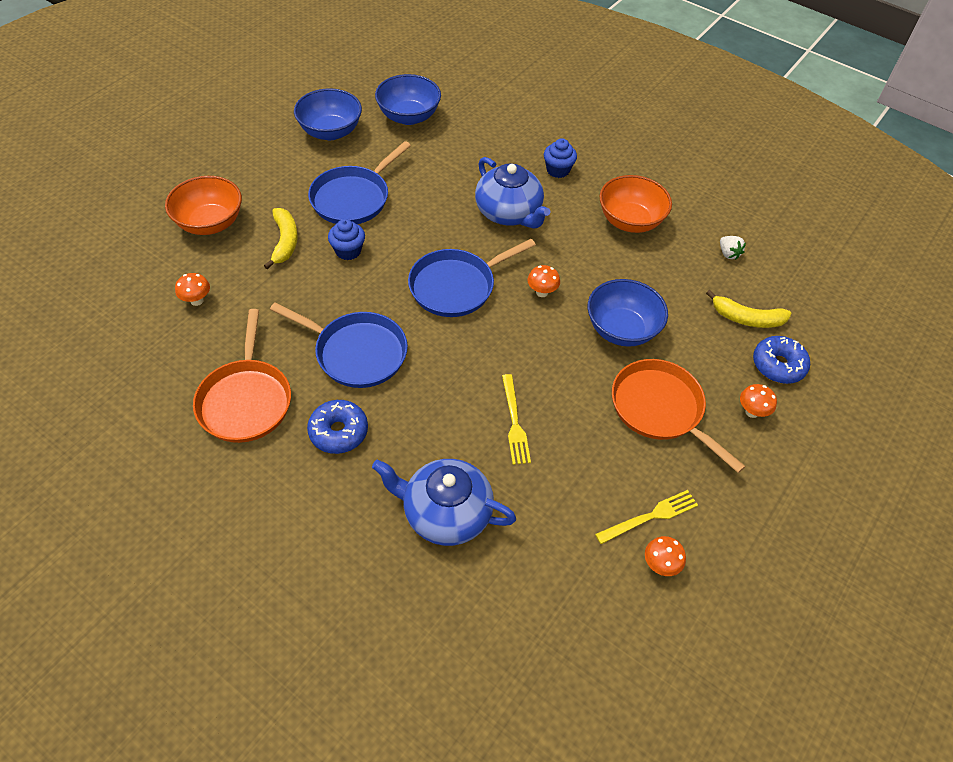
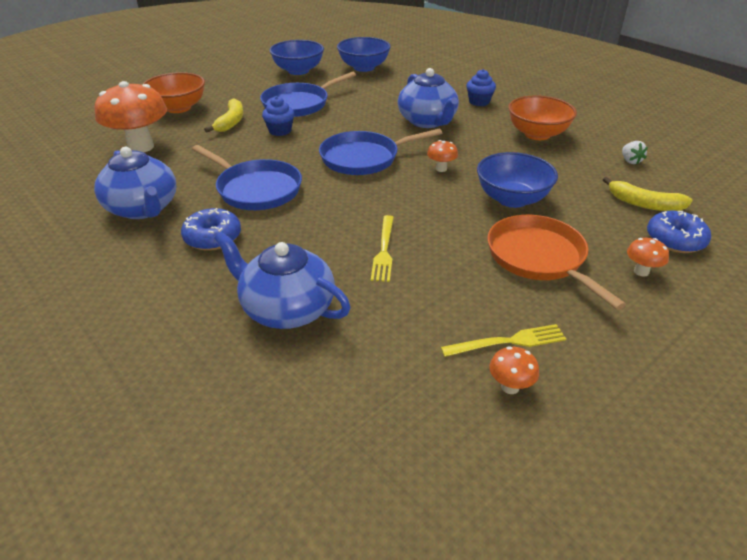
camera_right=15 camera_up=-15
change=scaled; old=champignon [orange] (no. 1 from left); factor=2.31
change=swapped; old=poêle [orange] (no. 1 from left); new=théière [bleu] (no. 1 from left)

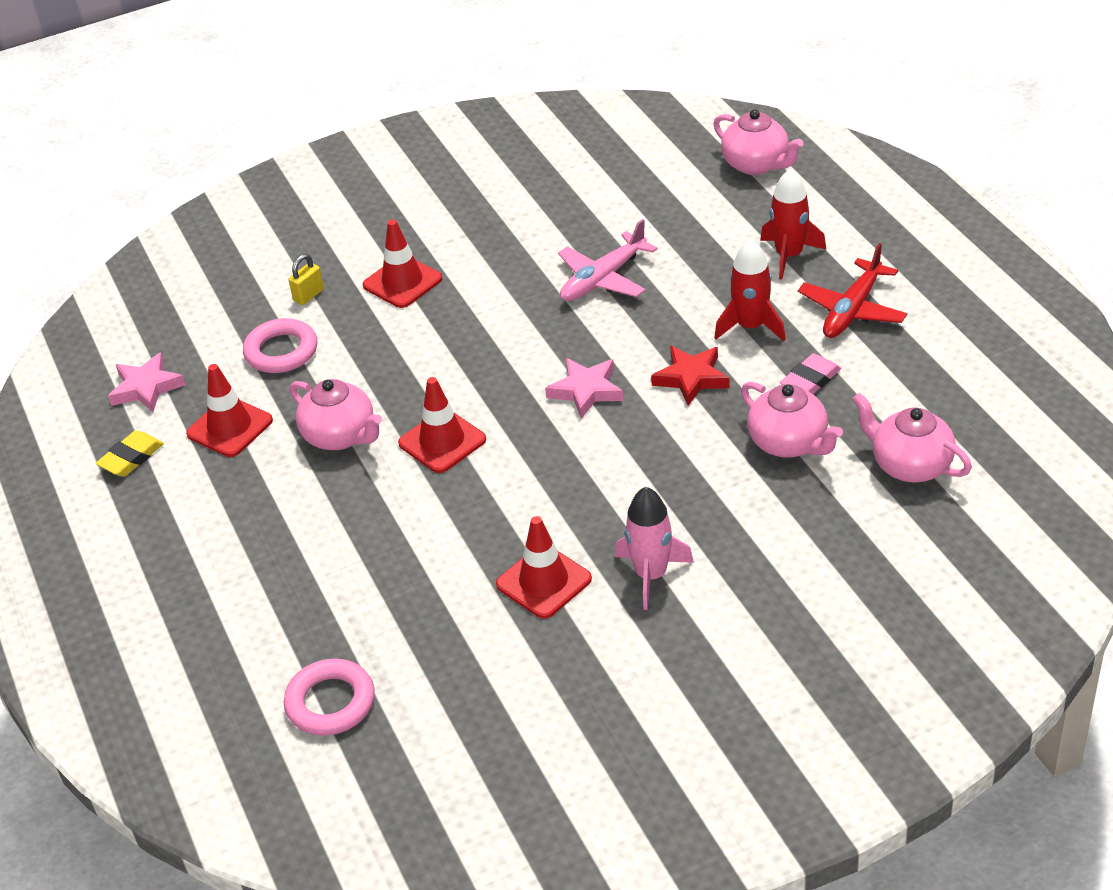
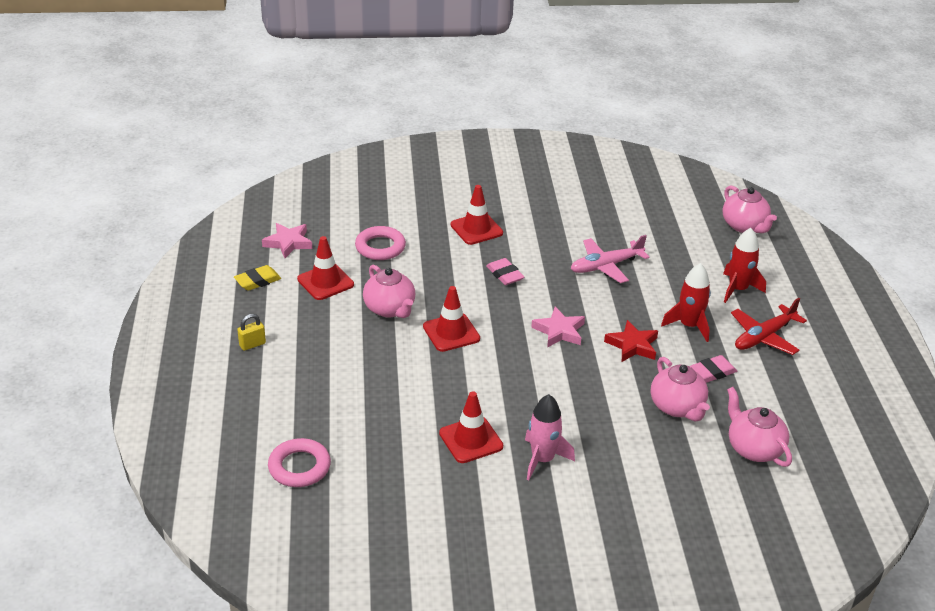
camera_right=15 camera_up=-5
change=shifted; old=cadenas [jaune]
change=new; new=gomme [rose] (no. 1 from left)

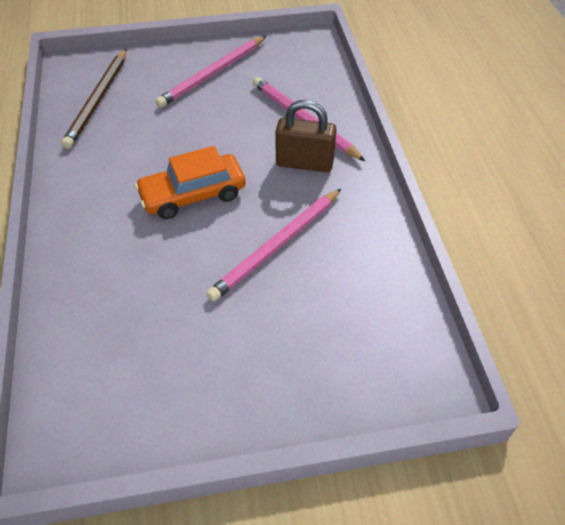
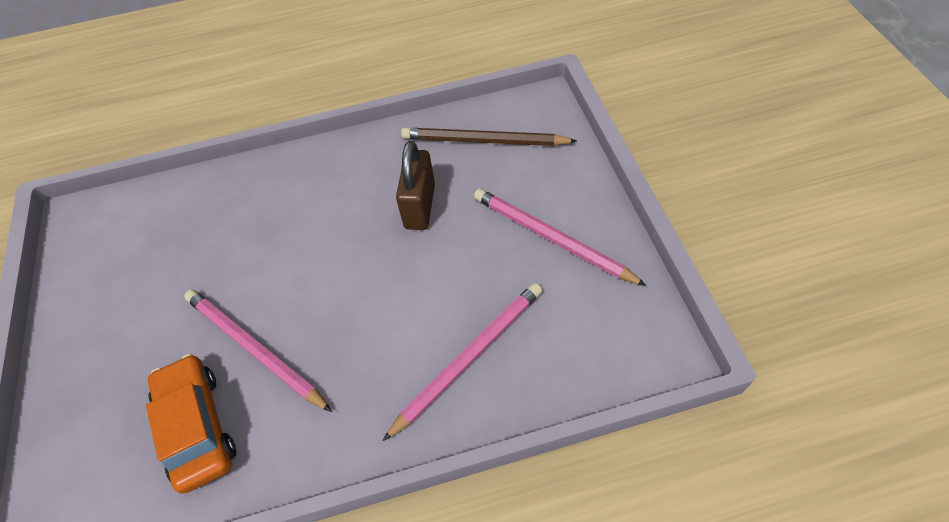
camera_right=90 camera_up=5
change=shifted; old=voiture [orange]
change=shifted; old=cadenas [marron]

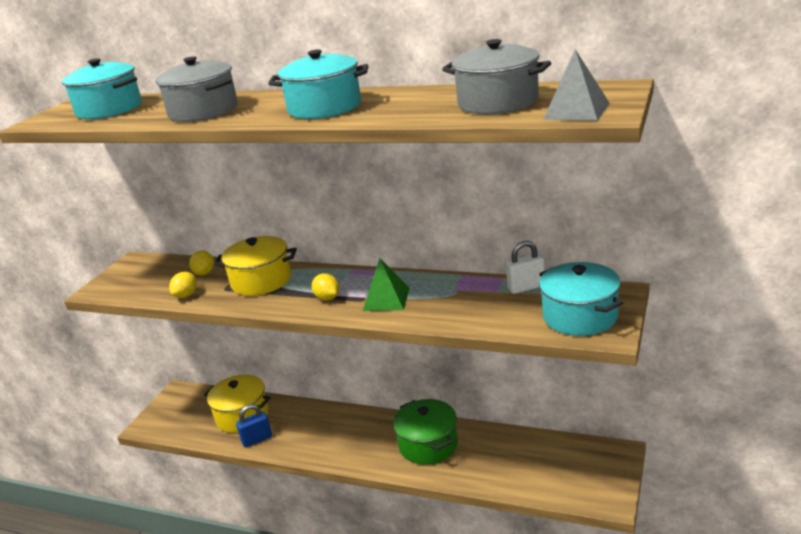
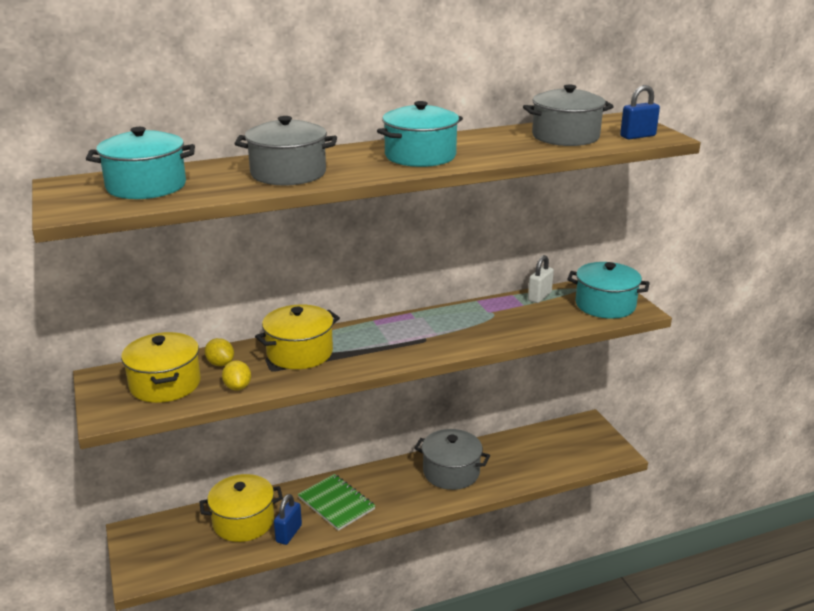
camera_right=-45 camera_up=0
change=new; new=marmite [jaune] (no. 1 from left)
change=new; new=carnet [vert]
change=repainted; old=marmite [vert]; new=marmite [gris] (no. 2 from left)
change=swapped; old=pyramide [gris]; new=cadenas [bleu] (no. 2 from left)
change=gone; old=citron [jaune] (no. 3 from left)
change=gone; old=pyramide [vert]

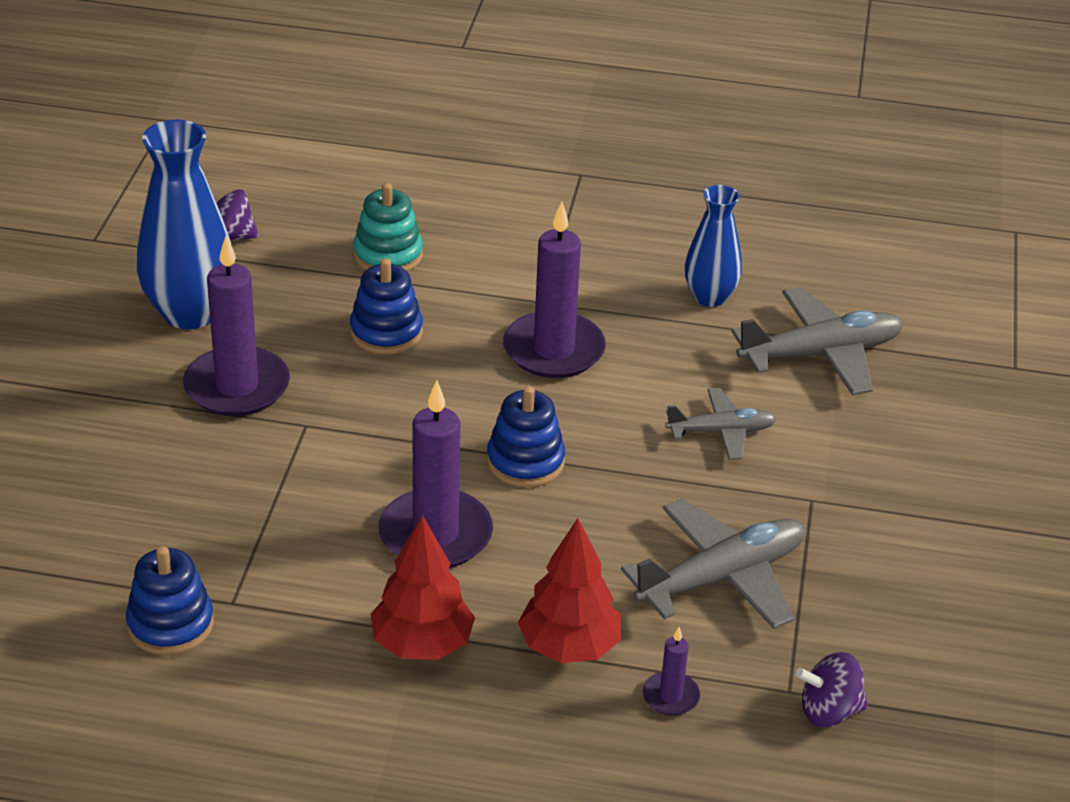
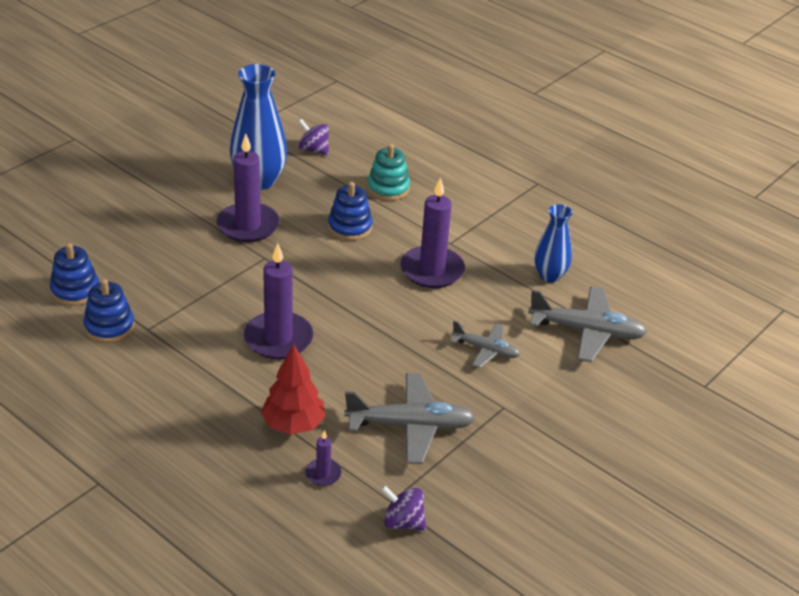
camera_right=30 camera_up=0
change=shifted; old=jouet à empiler [bleu] (no. 3 from left in the first image); new=jouet à empiler [bleu] (no. 1 from left)
change=gone; old=arbre [rouge] (no. 1 from left)

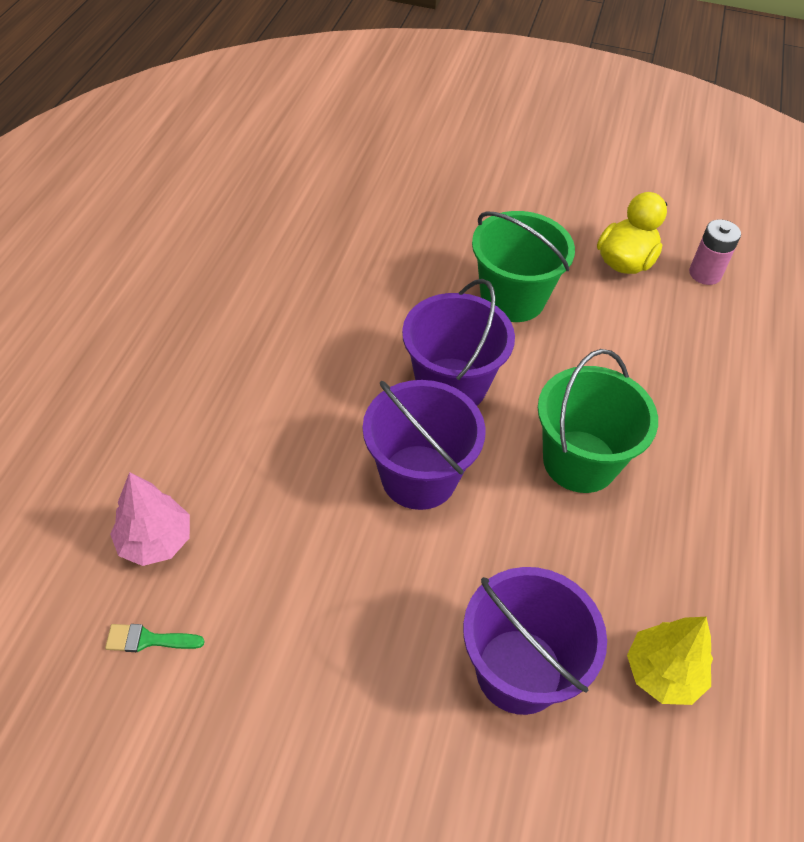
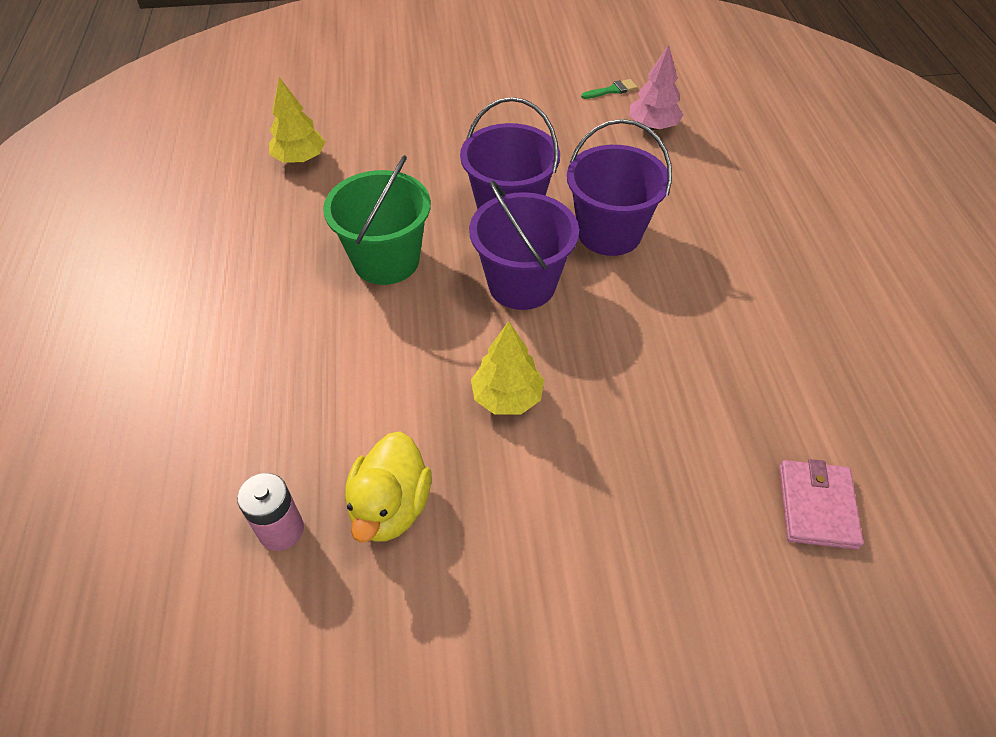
camera_right=160 camera_up=0
change=swapped; old=seau [vert] (no. 1 from left); new=arbre [jaune] (no. 2 from left)
change=shifted; old=seau [violet] (no. 3 from left)
change=new; new=portefeuille [rose]

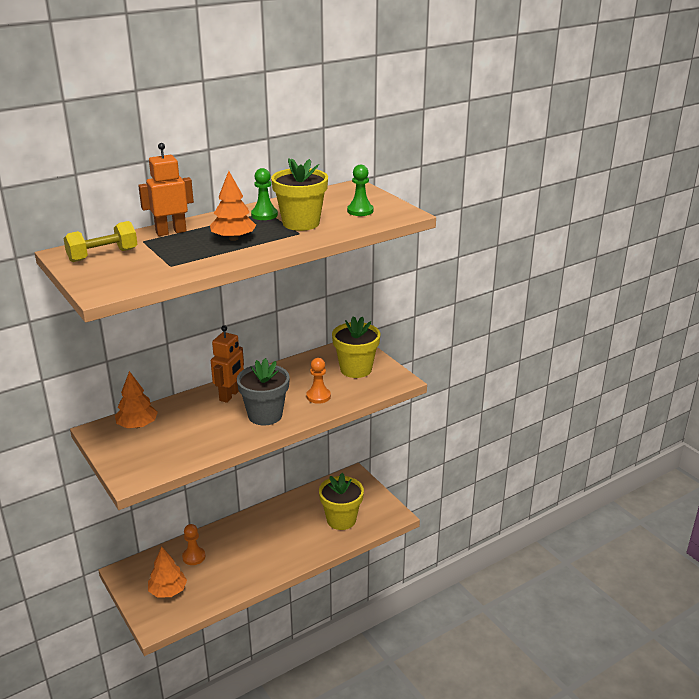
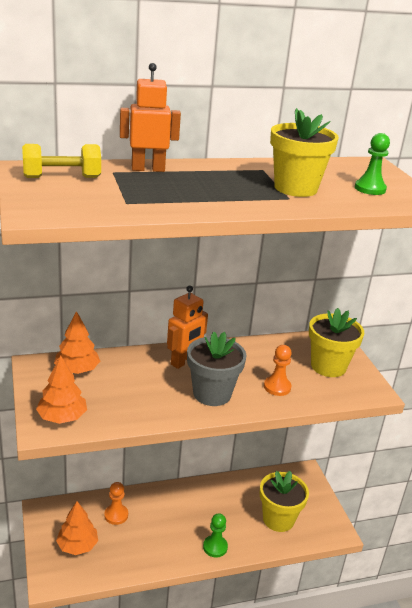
camera_right=15 camera_up=0
change=shifted; old=arbre [orange] (no. 3 from left in the first image); new=arbre [orange] (no. 1 from left)
change=shifted; old=pion [vert] (no. 1 from left)

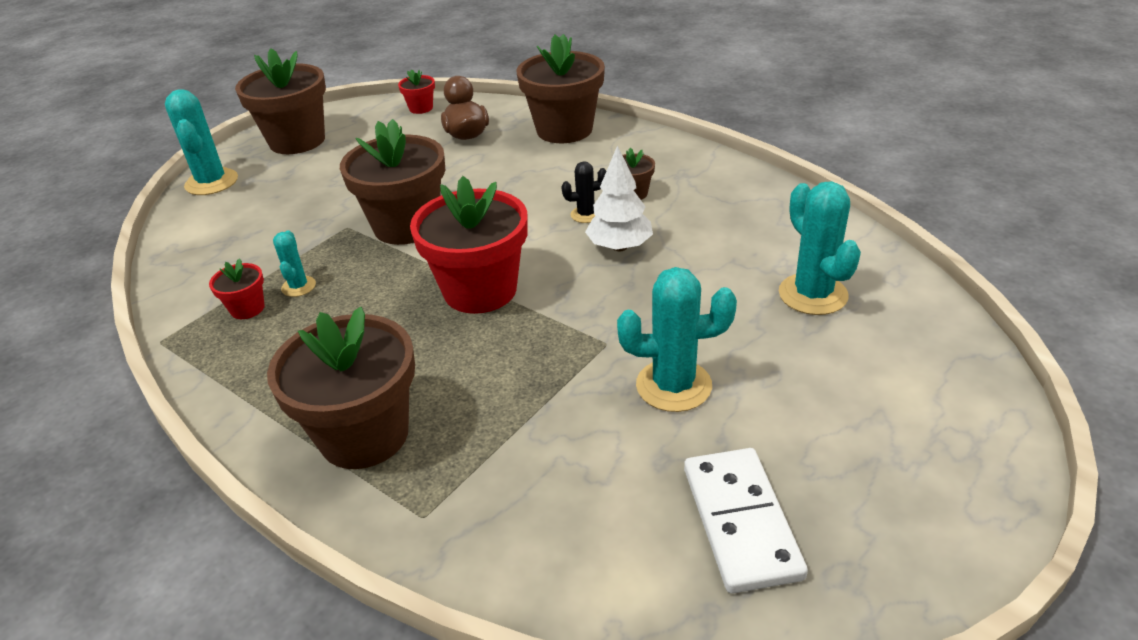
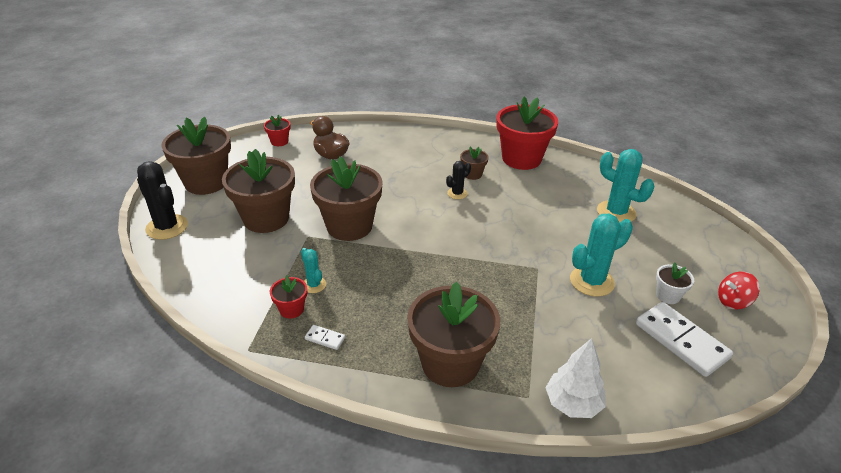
camera_right=-30 camera_up=0
change=repainted; old=cactus [turquoise] (no. 1 from left); new=cactus [noir] (no. 1 from left)
change=shifted; old=pot de fleurs [marron] (no. 4 from left in the first image); new=pot de fleurs [marron] (no. 2 from left)
change=new; new=domino [blanc] (no. 1 from left)
change=shifted; old=pot de fleurs [rouge] (no. 3 from left)
change=shifted; old=arbre [blanc]
change=new; new=pot de fleurs [blanc]
change=new; new=toupie [rouge]

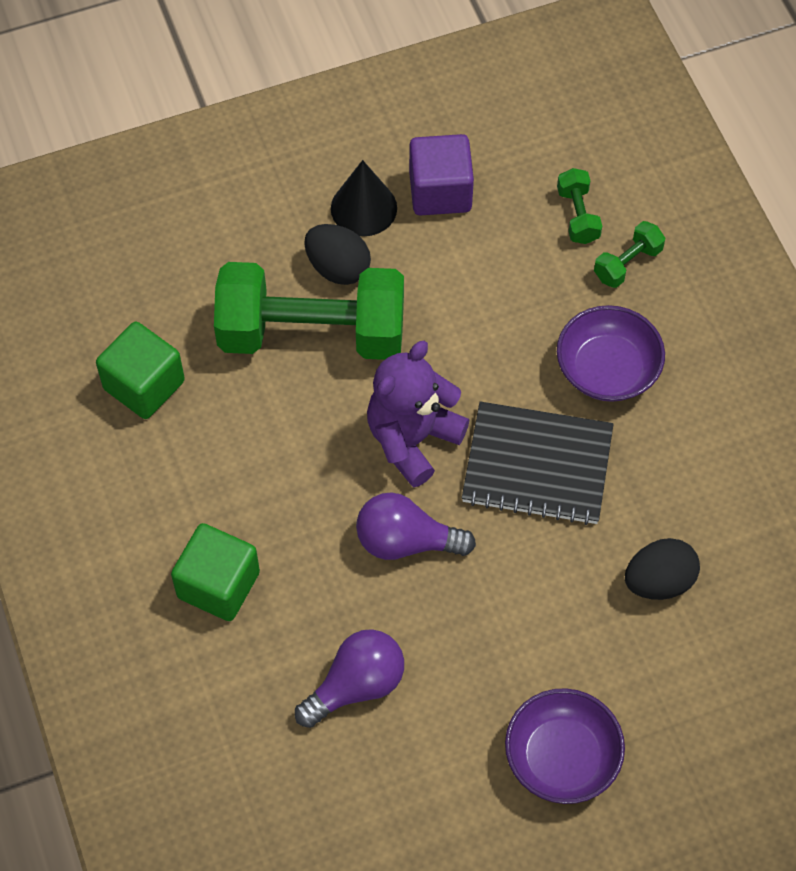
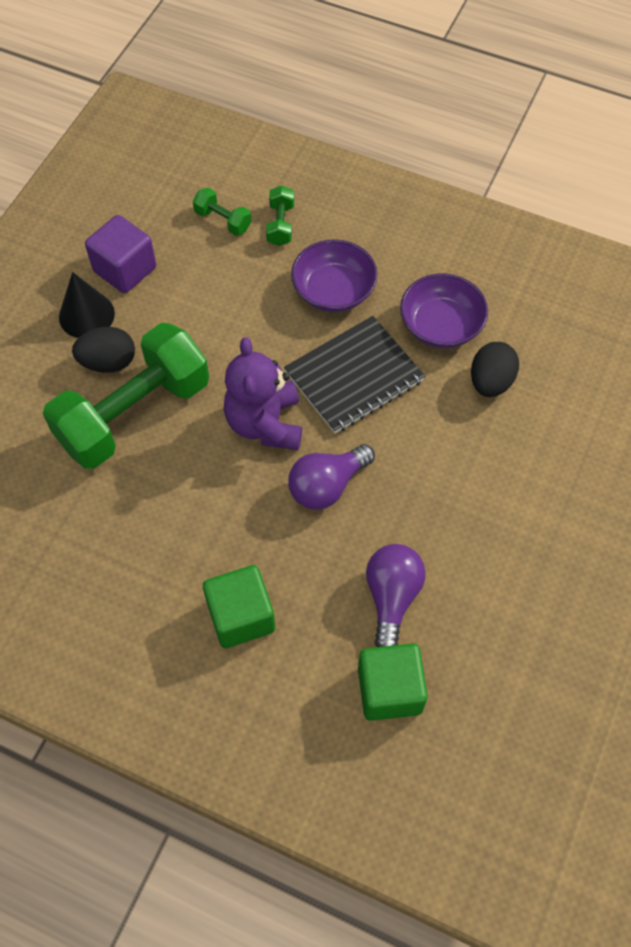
camera_right=-45 camera_up=0
change=shifted; old=cube [vert] (no. 1 from left in the first image); new=cube [vert] (no. 2 from left)
change=shifted; old=bol [violet] (no. 1 from left in the first image); new=bol [violet] (no. 2 from left)

